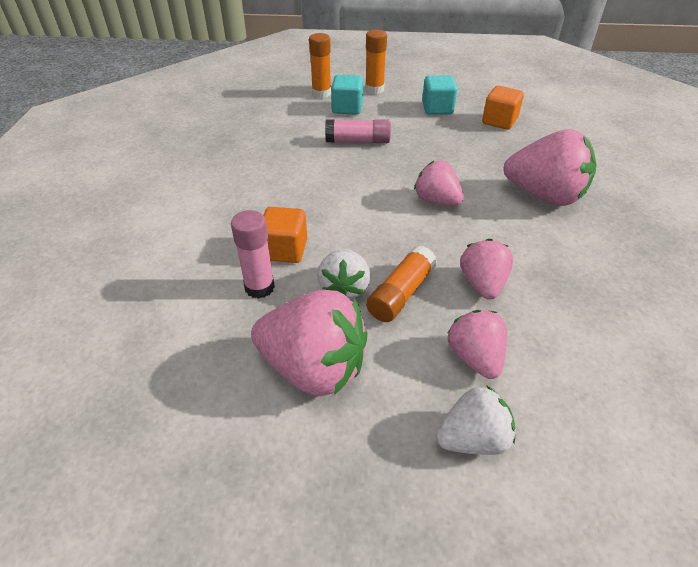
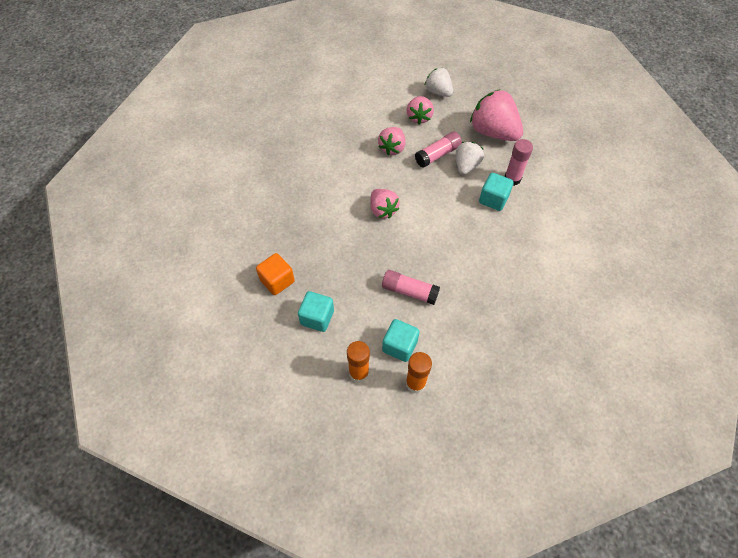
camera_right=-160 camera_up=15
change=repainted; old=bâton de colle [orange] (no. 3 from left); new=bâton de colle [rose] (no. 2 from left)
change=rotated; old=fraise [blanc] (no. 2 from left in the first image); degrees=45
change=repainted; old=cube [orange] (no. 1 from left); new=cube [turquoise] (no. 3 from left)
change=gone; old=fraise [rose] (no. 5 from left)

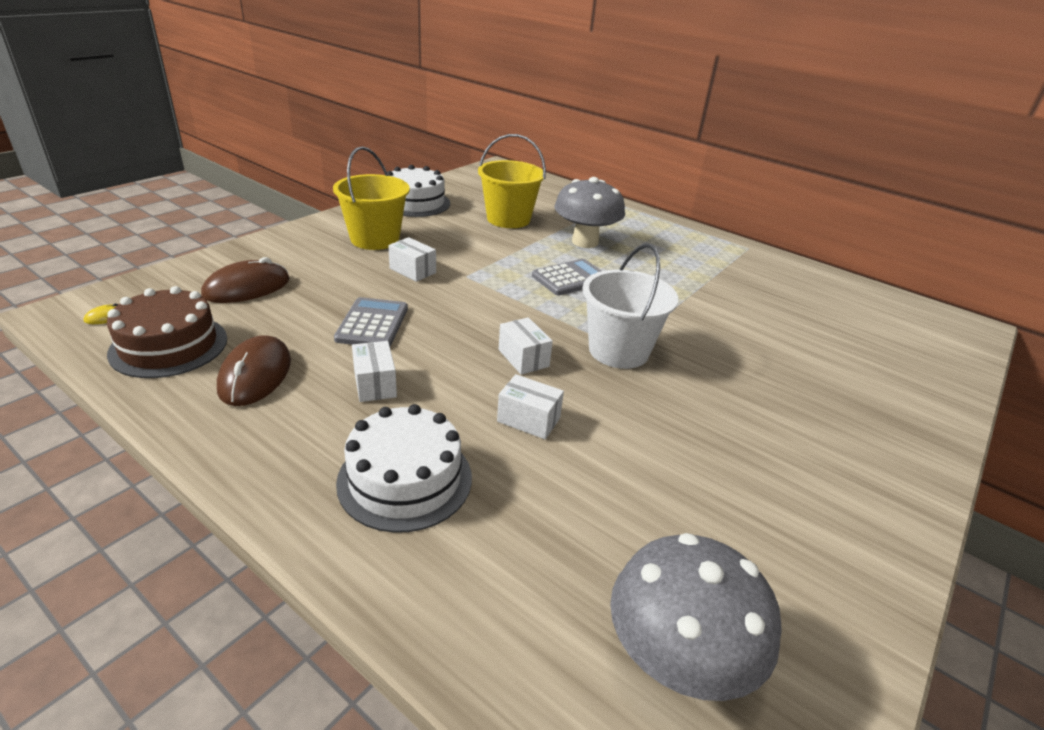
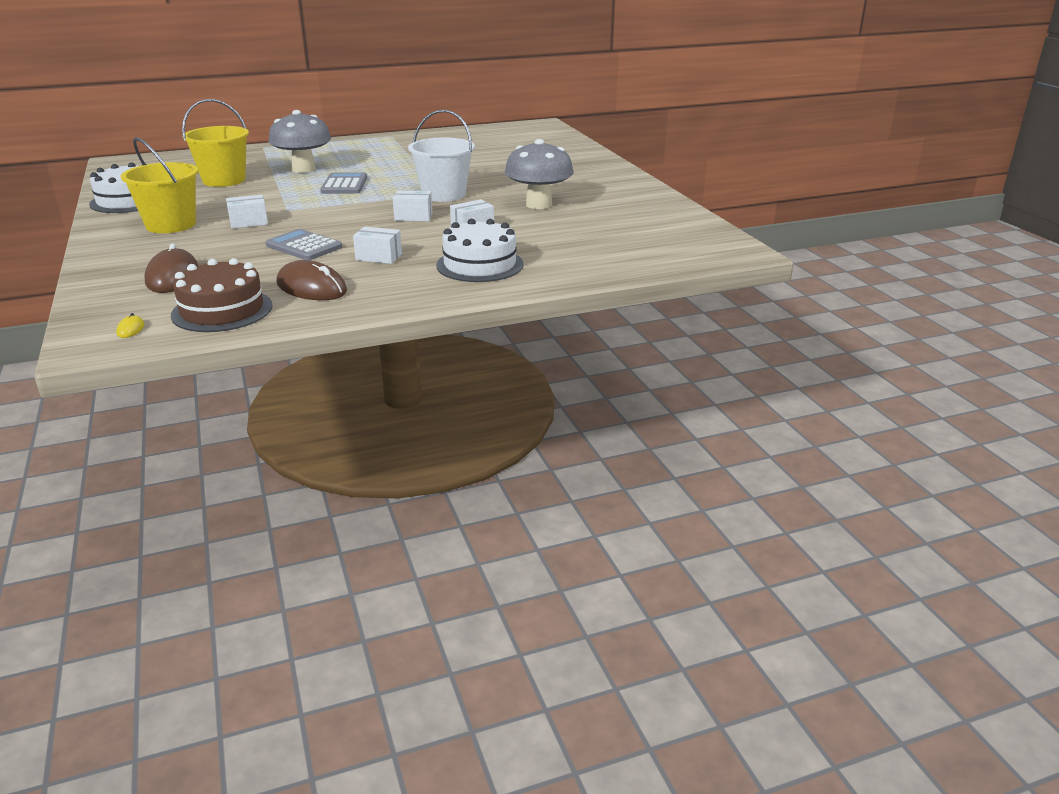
camera_right=-55 camera_up=-5
change=shifted; old=champignon [gris] (no. 2 from left)

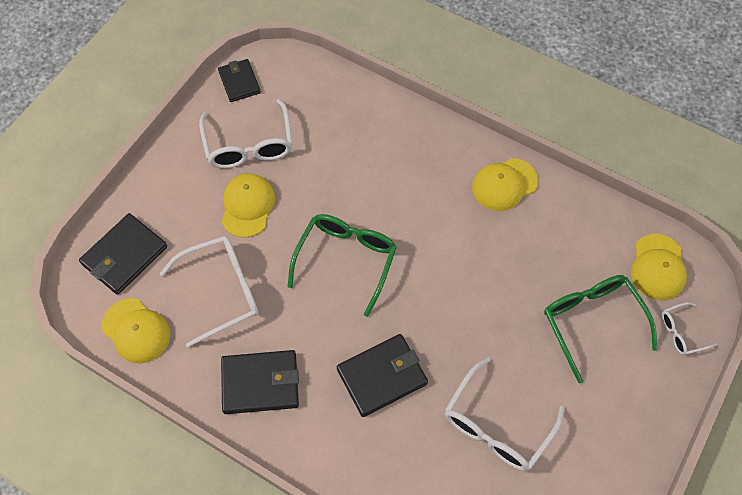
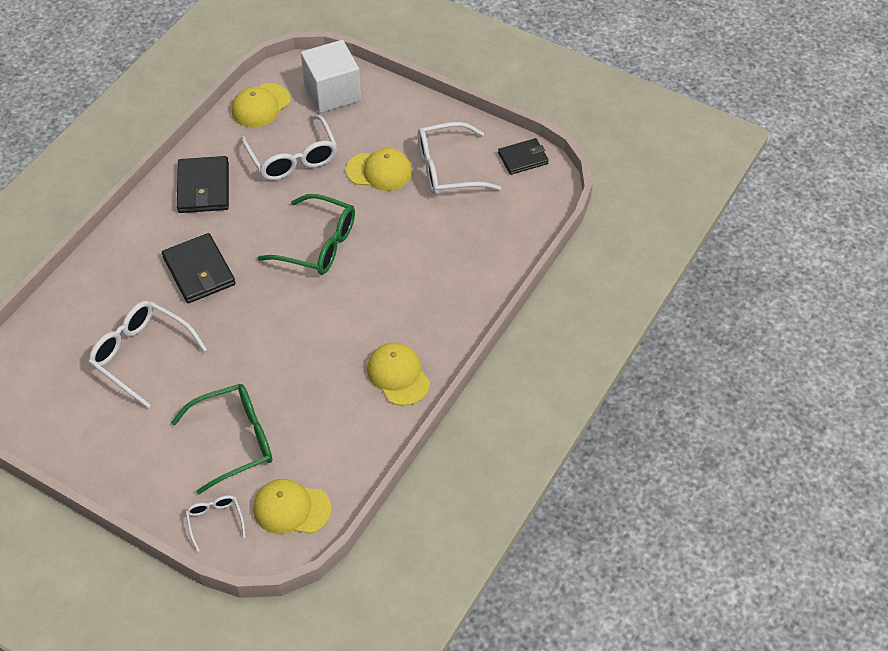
camera_right=90 camera_up=-10
change=swapped; old=portefeuille [noir] (no. 1 from left); new=cube [blanc]

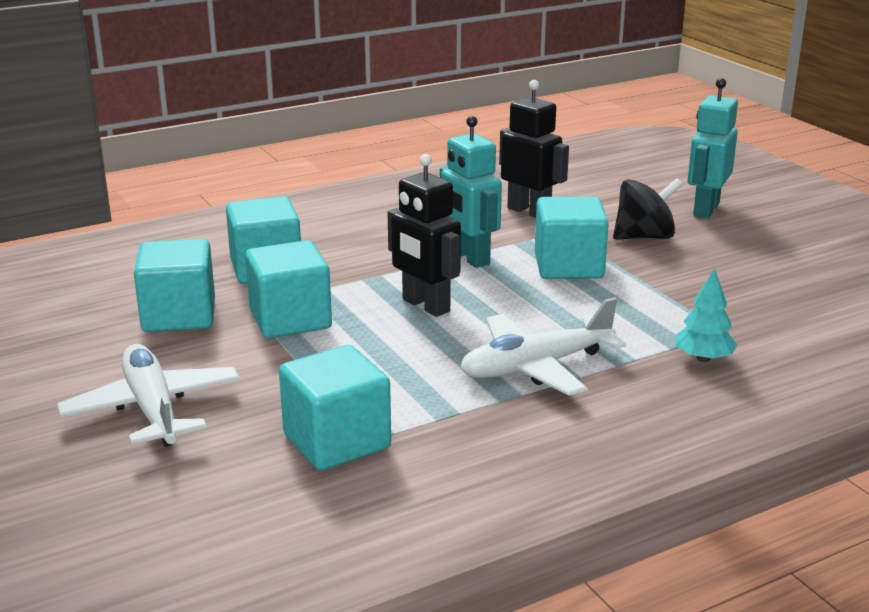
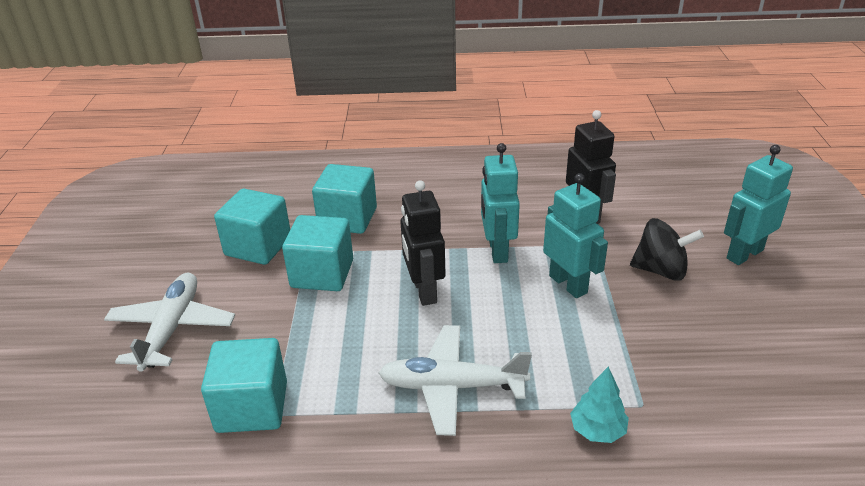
camera_right=30 camera_up=10
change=swapped; old=cube [turquoise] (no. 5 from left); new=robot [turquoise] (no. 2 from left)

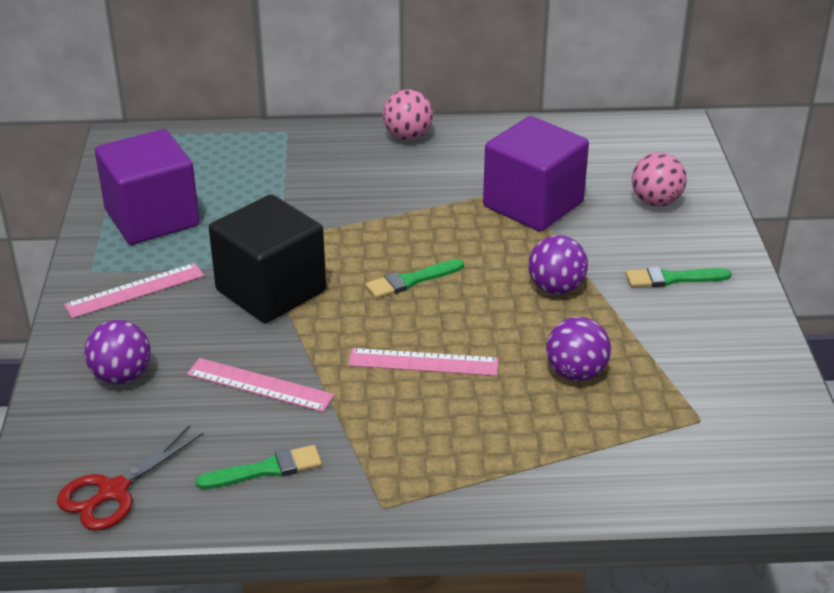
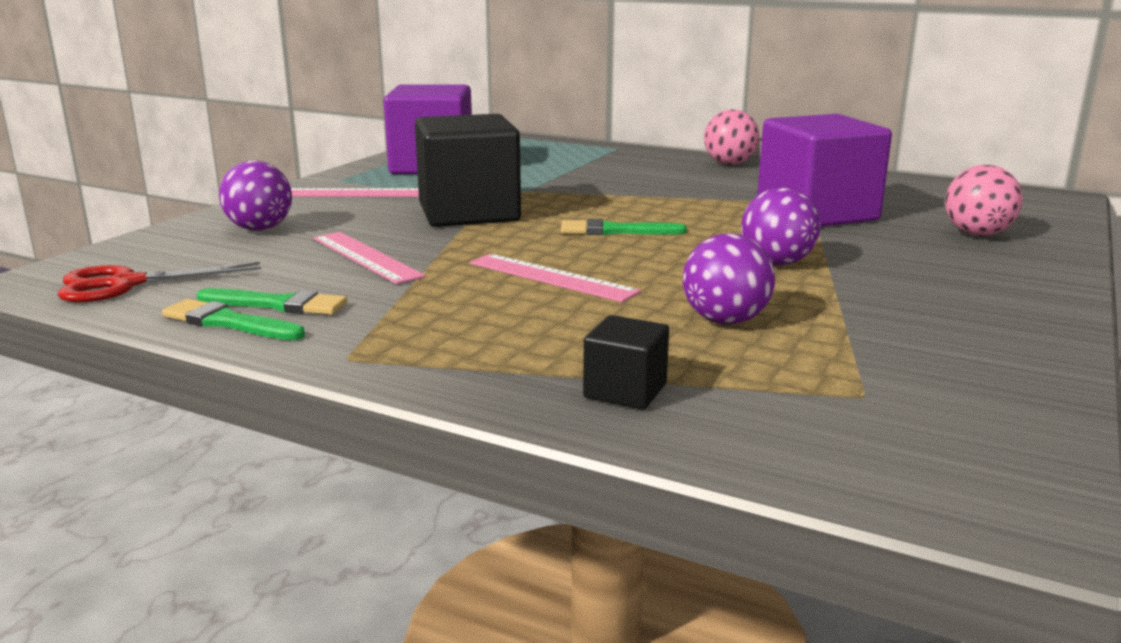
camera_right=30 camera_up=-15
change=shifted; old=pinceau [vert] (no. 3 from left in the first image); new=pinceau [vert] (no. 1 from left)
change=new; new=cube [noir] (no. 2 from left)

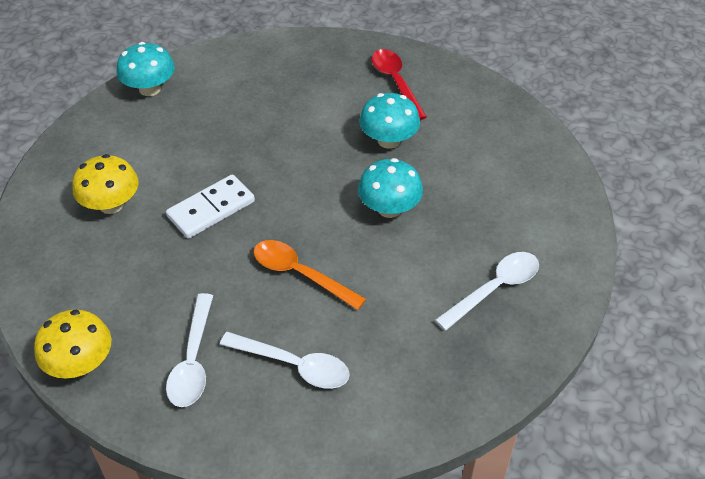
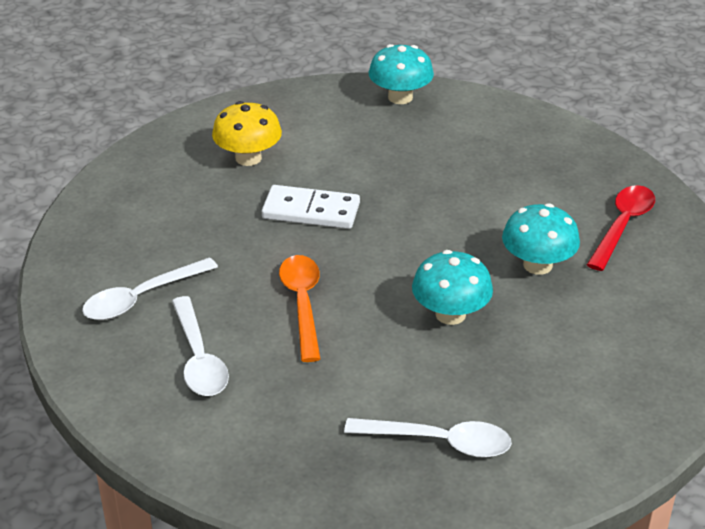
camera_right=50 camera_up=-10
change=gone; old=champignon [jaune] (no. 1 from left)

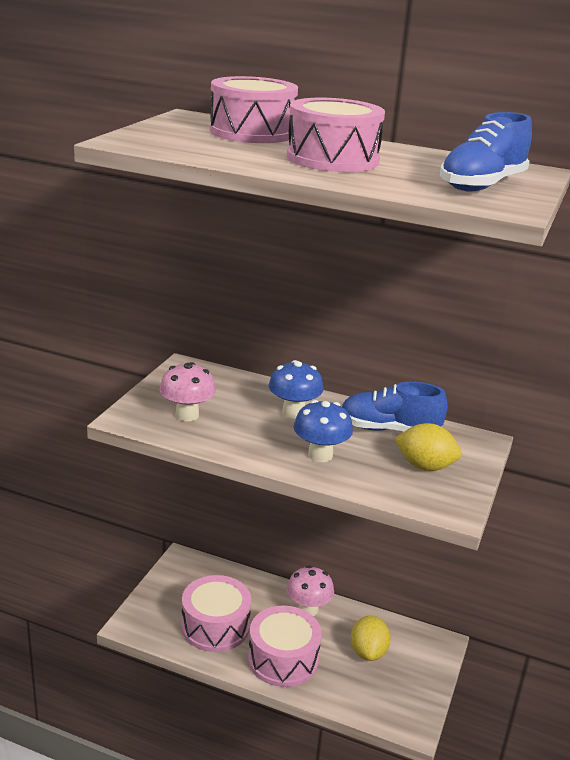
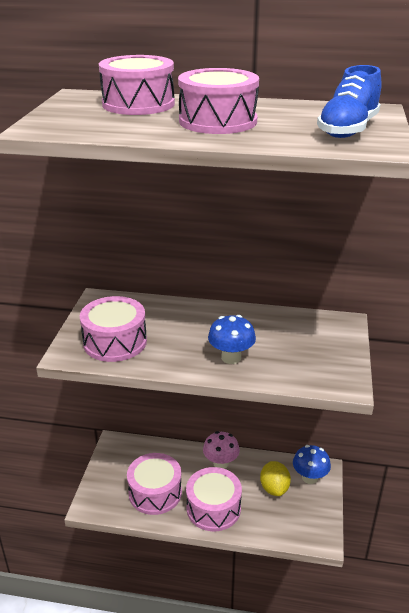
camera_right=-10 camera_up=5
change=swapped; old=champignon [rose] (no. 1 from left); new=tambour [rose] (no. 1 from left)
change=shifted; old=champignon [bleu] (no. 1 from left in the first image); new=champignon [bleu] (no. 2 from left)
change=gone; old=chaussure [bleu] (no. 1 from left)
change=gone; old=citron [jaune] (no. 2 from left)

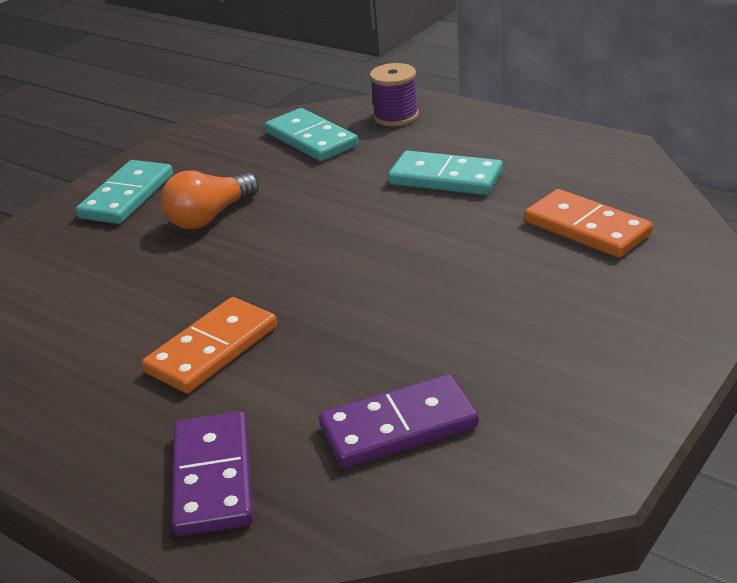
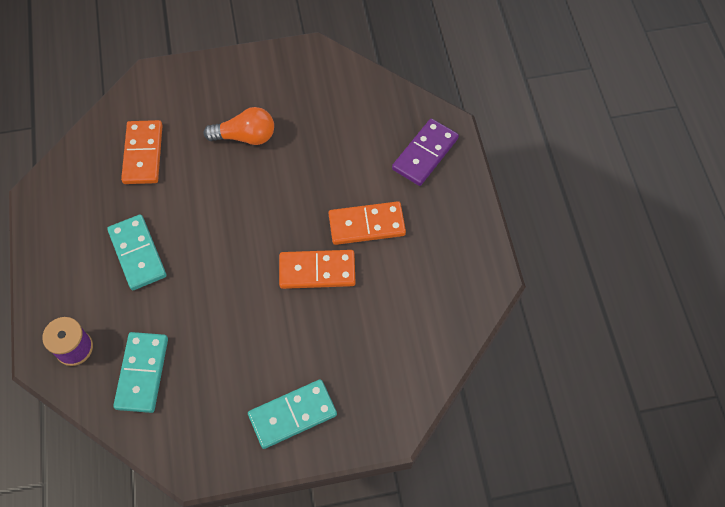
camera_right=-140 camera_up=30
change=shifted; old=ampoule [orange]
change=new; new=domino [orange] (no. 2 from left)
change=gone; old=domino [violet] (no. 2 from left)

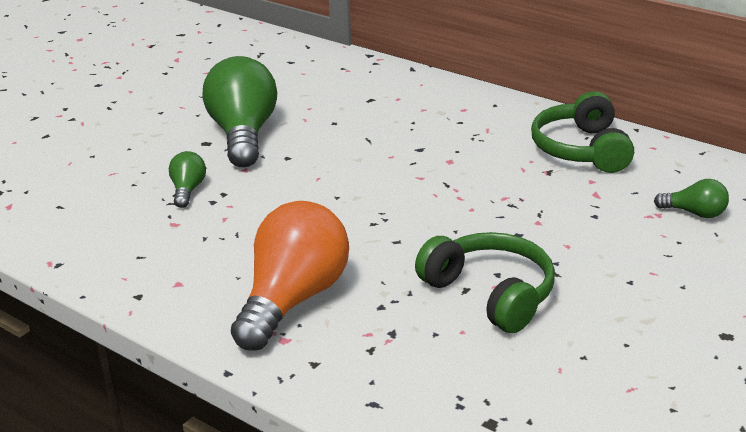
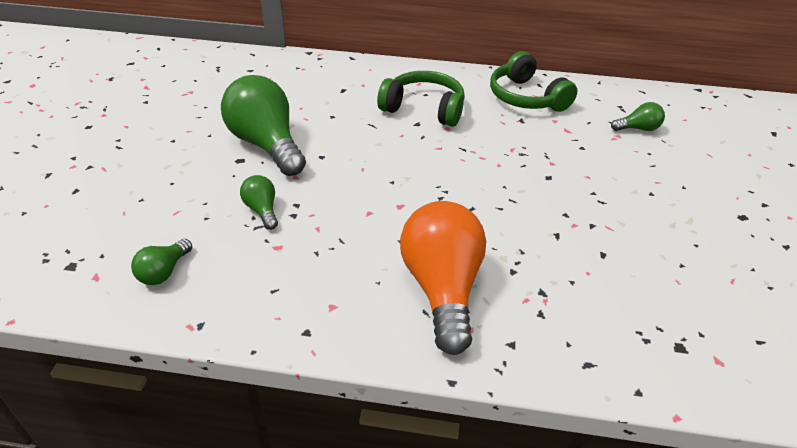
camera_right=-30 camera_up=10
change=new; new=ampoule [vert] (no. 1 from left)
change=shifted; old=casque audio [vert] (no. 1 from left)

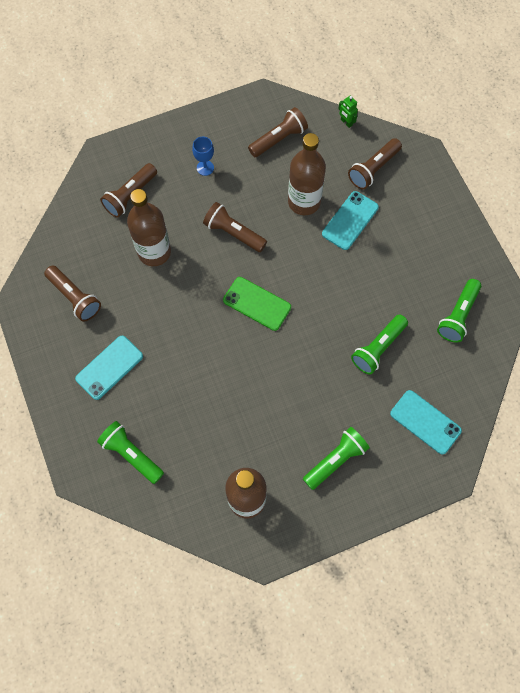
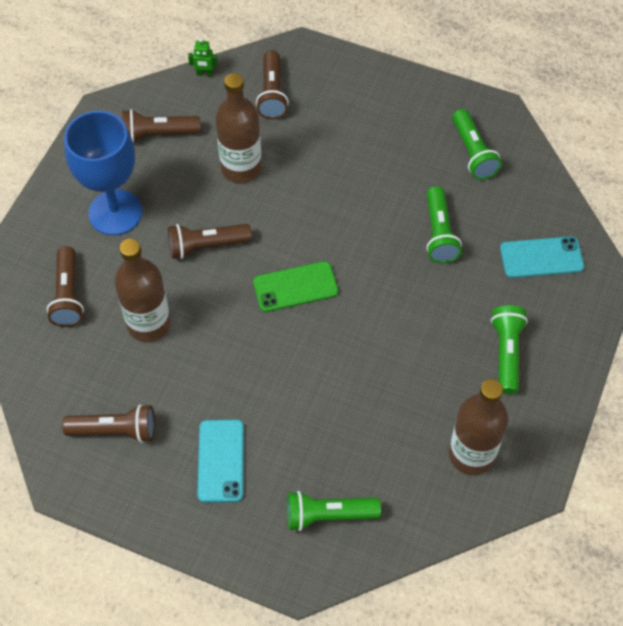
camera_right=-45 camera_up=-10
change=scaled; old=verre à pied [bleu]; factor=2.39
change=rotated; old=lampe de poche [marron] (no. 4 from left in the first image); degrees=-105
change=gone; old=téléphone [turquoise] (no. 2 from left)

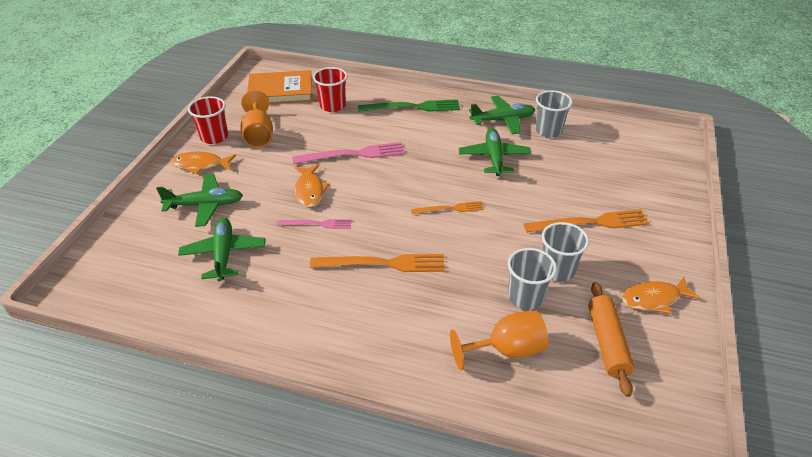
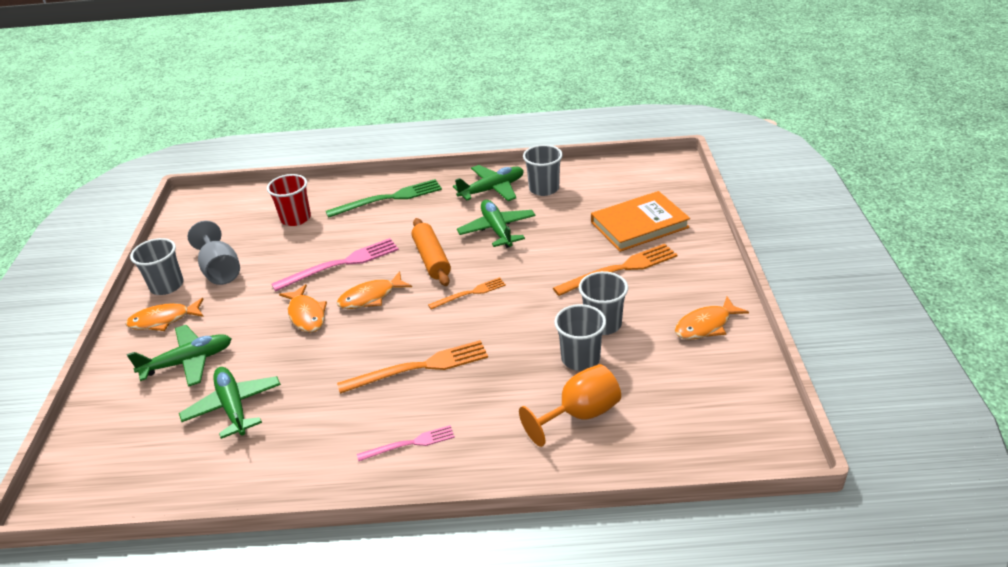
camera_right=-15 camera_up=-5
change=repainted; old=gobelet [rouge] (no. 1 from left); new=gobelet [gris] (no. 1 from left)
change=repainted; old=verre à pied [orange] (no. 1 from left); new=verre à pied [gris]
change=new; new=poisson [orange] (no. 3 from left)
change=shifted; old=fourchette [rose] (no. 1 from left in the first image); new=fourchette [rose] (no. 2 from left)
change=shifted; old=rouleau à pâtisserie [orange]
change=shifted; old=livre [orange]

